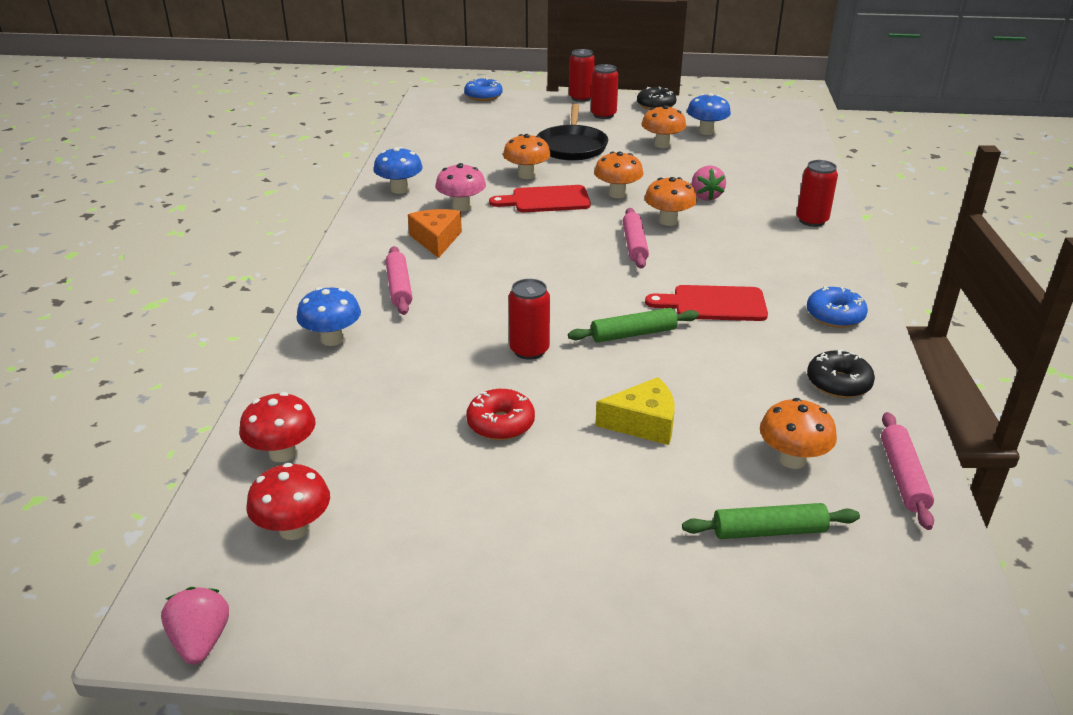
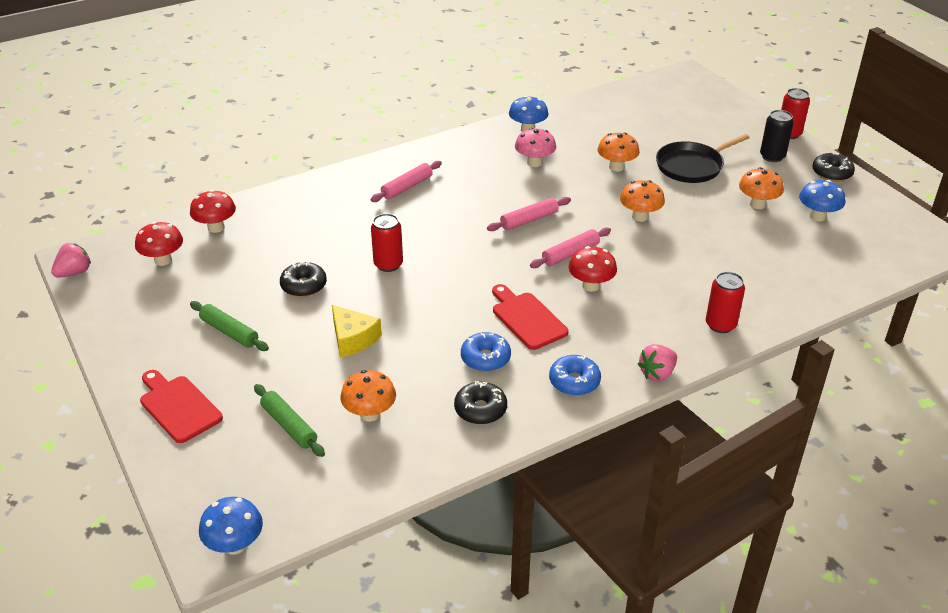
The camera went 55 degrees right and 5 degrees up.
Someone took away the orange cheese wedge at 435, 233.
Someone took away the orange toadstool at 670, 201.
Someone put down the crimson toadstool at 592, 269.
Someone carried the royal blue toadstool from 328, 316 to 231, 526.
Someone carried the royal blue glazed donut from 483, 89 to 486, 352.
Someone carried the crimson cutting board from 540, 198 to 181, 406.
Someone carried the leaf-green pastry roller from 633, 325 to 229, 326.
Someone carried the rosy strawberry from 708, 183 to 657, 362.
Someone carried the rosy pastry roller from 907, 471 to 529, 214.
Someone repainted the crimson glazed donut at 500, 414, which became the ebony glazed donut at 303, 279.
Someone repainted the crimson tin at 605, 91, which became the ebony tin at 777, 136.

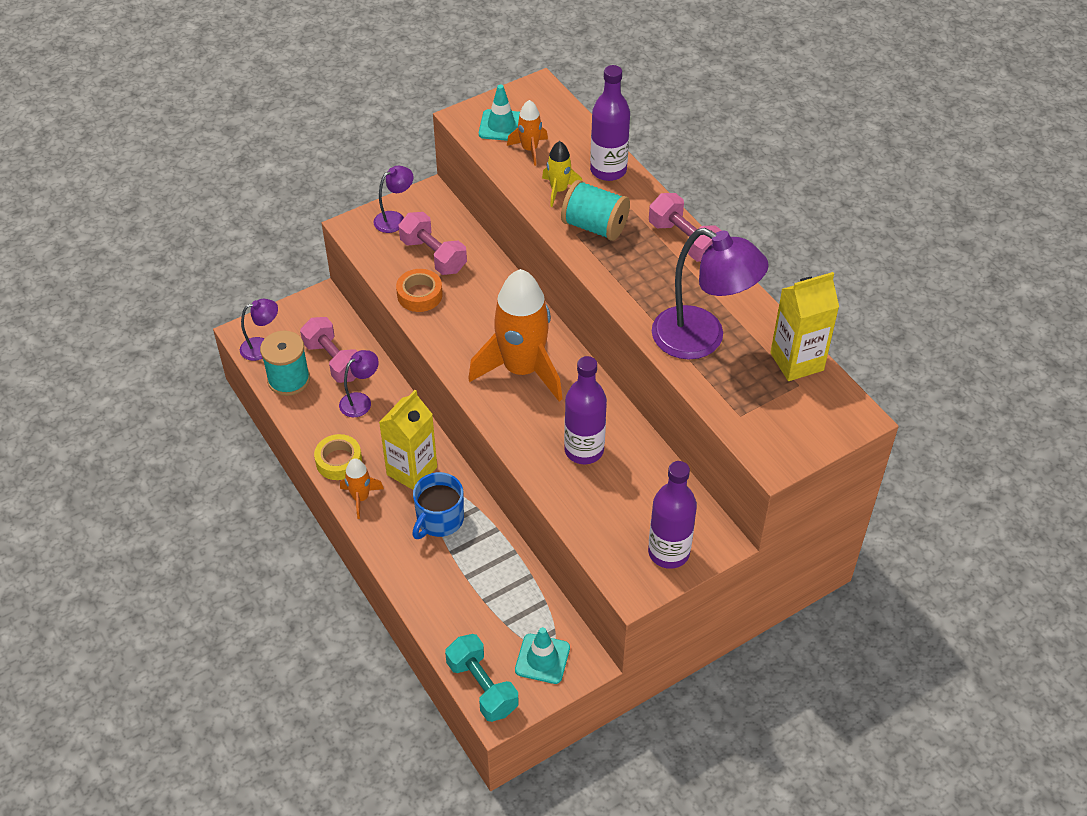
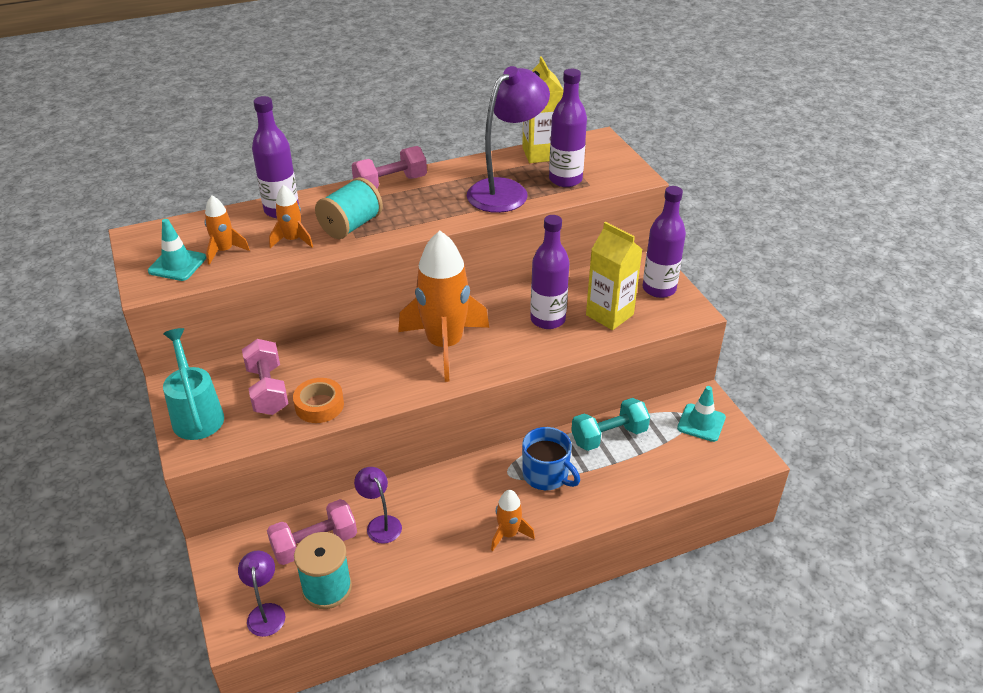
The camera went 80 degrees left and 10 degrees down.
Someone took away the yellow sticky tape at 338, 457.
Someone put down the purple drink bottle at 568, 128.
Someone carried the yellow juice carton from 408, 440 to 614, 276.
Someone carried the turquoise hand weight from 481, 678 to 610, 424.
Someone swapped the purple desk lamp at 394, 199 for the turquoise sprinkling can at 193, 384.
Someone repainted the yellow toy rocket at 562, 174, which became the orange toy rocket at 291, 216.
Someone rotated the rosy hand weight at 433, 243 by 75 degrees counterclockwise.

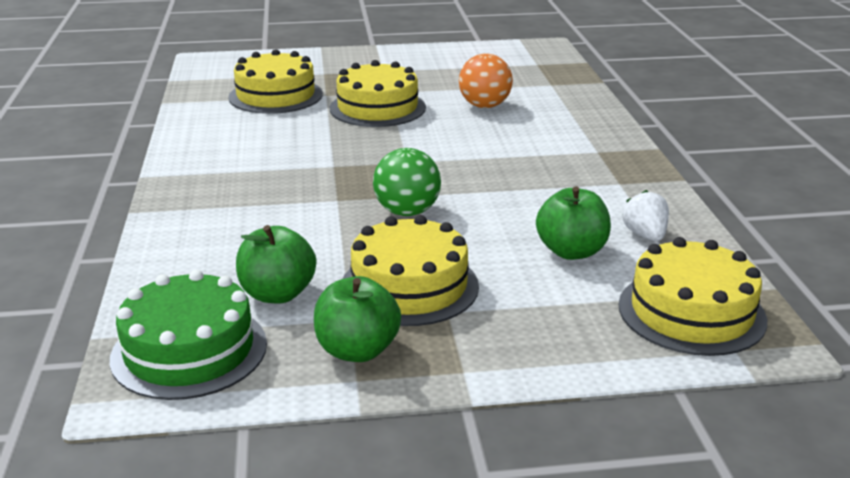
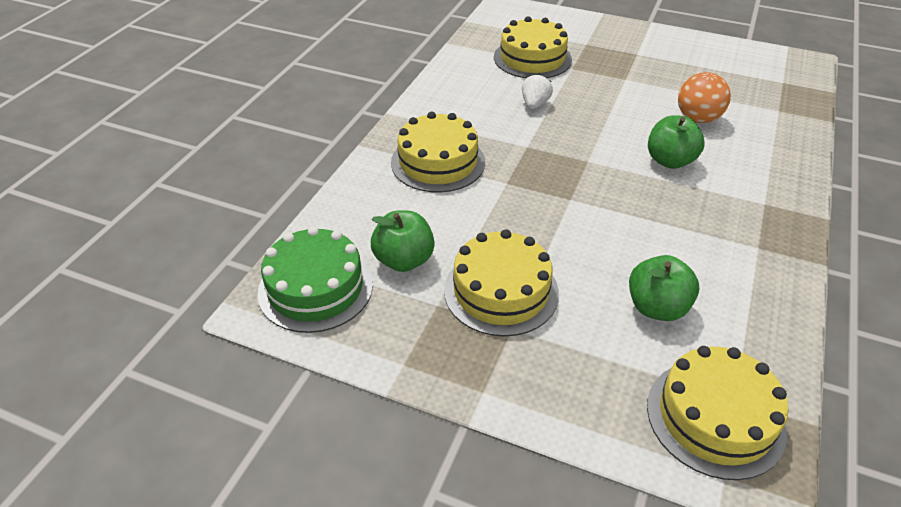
The camera went 30 degrees right and 15 degrees up.
Someone took away the leaf-green ball at 407, 182.
Someone carried the leaf-green apple fruit from 357, 319 to 676, 142.
Someone carried the yellow cake from 378, 93 to 438, 152.
Someone carried the white strawberry from 645, 215 to 537, 91.

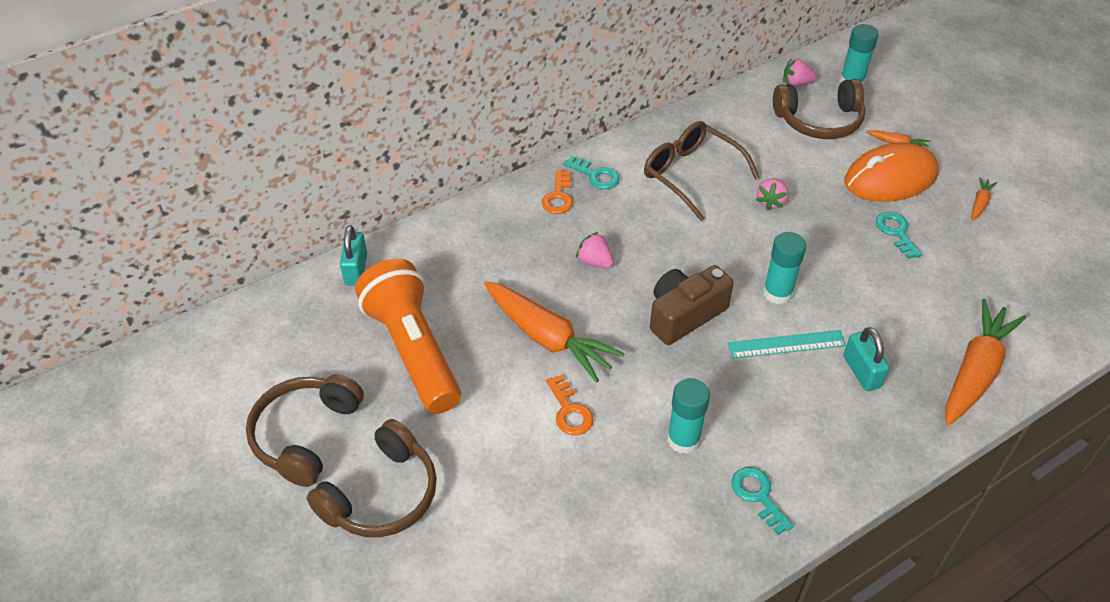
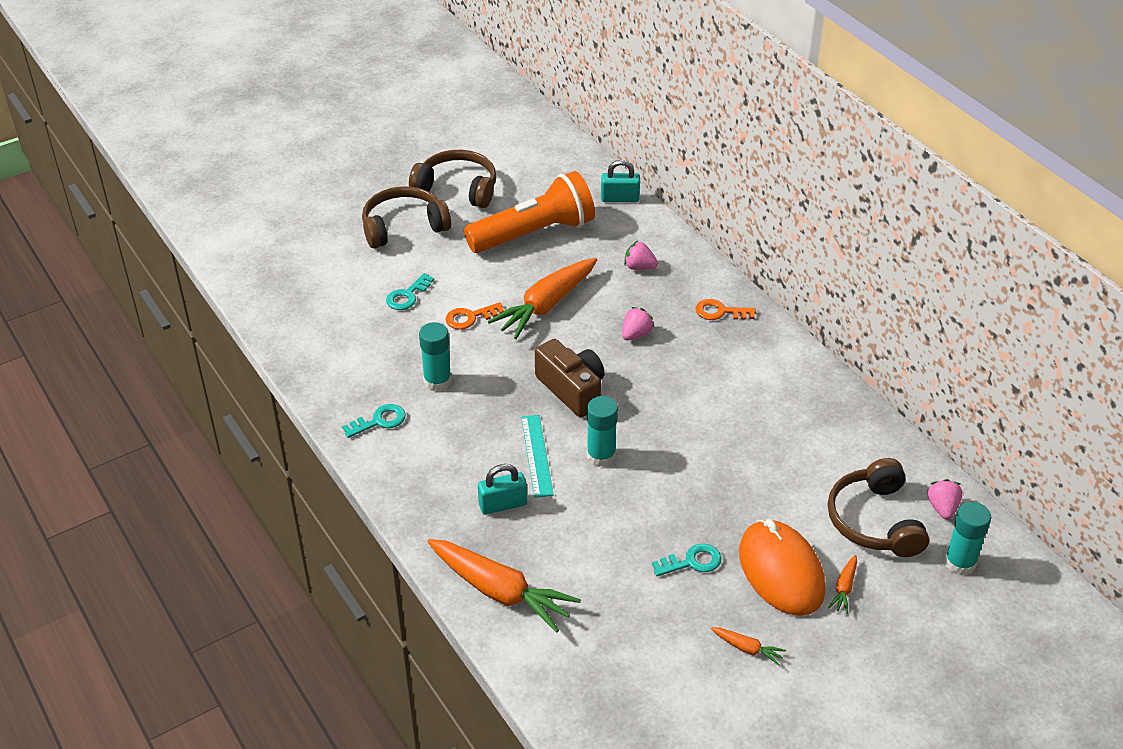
The camera went 90 degrees right and 5 degrees down.
Someone took away the russet eyeglasses at 702, 171.
Someone carried the turquoise key from 591, 172 to 410, 291.
Someone carried the rosy strawberry from 772, 194 to 641, 255.
Someone rotated the russet headphones at 372, 478 by 120 degrees clockwise.

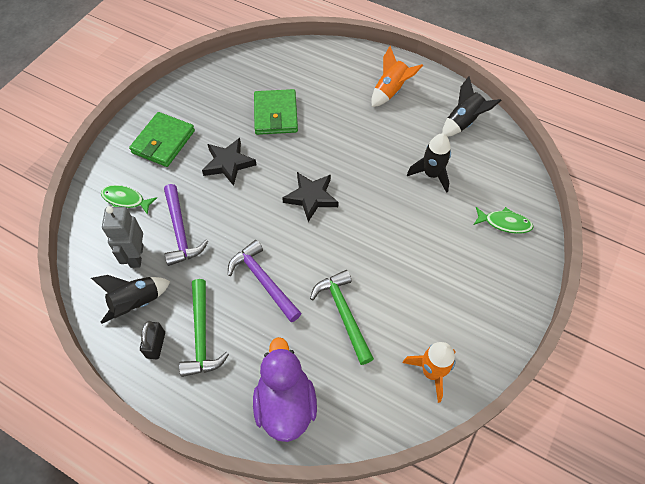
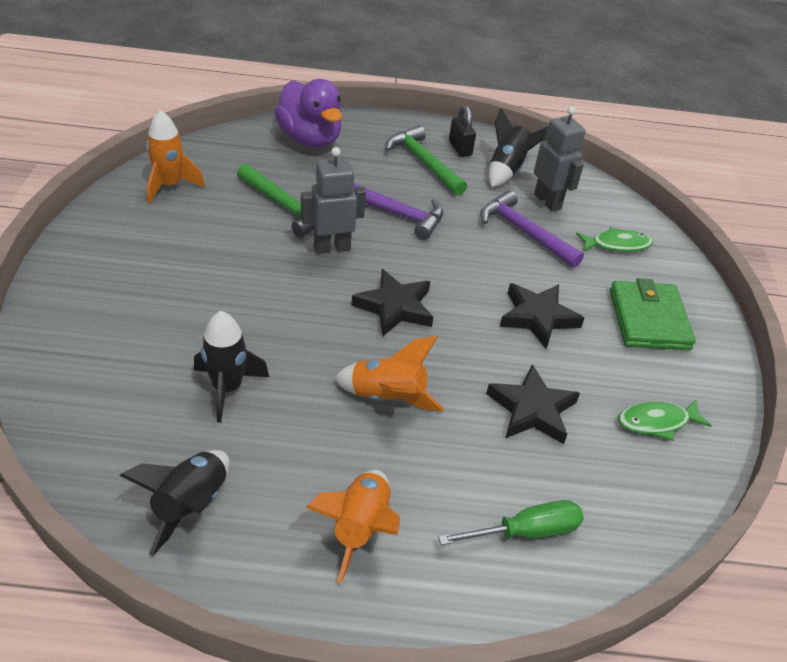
The camera went 150 degrees right and 15 degrees down.
Someone put down the grey toy robot at 333, 200.
Someone put down the orange toy rocket at 388, 374.
Someone put down the leaf-green flat screwdriver at 511, 522.
Someone carried the leaf-green fish figure from 503, 220 to 665, 420.
Someone swapped the leaf-green card wallet at 276, 112 for the ebony star shape at 533, 404.

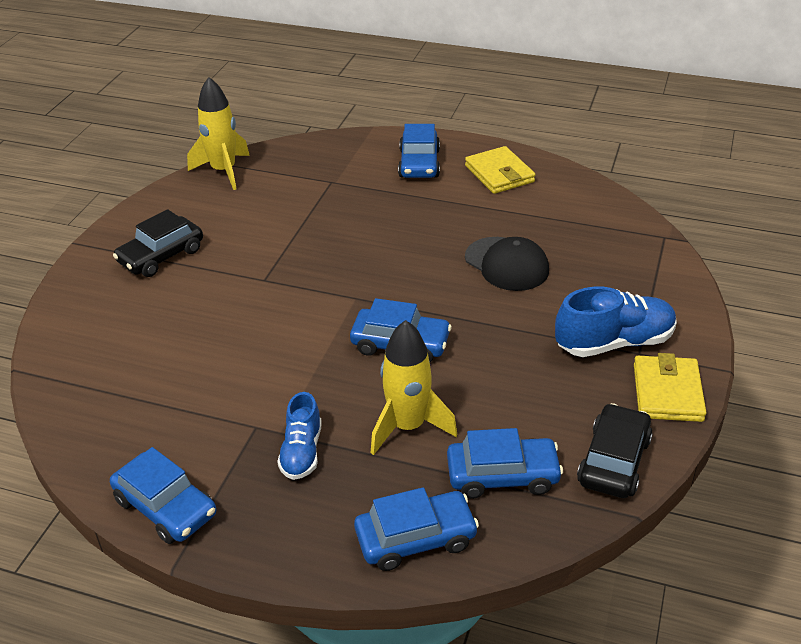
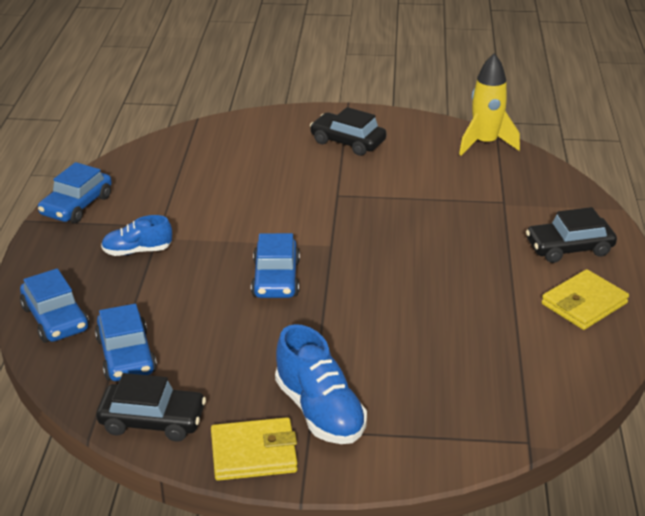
The camera went 75 degrees right and 5 degrees down.
Someone took away the yellow toy rocket at 414, 387.
Someone took away the ebony peaked cap at 507, 264.
Someone repainted the royal blue car at 419, 151, which became the ebony car at 571, 235.

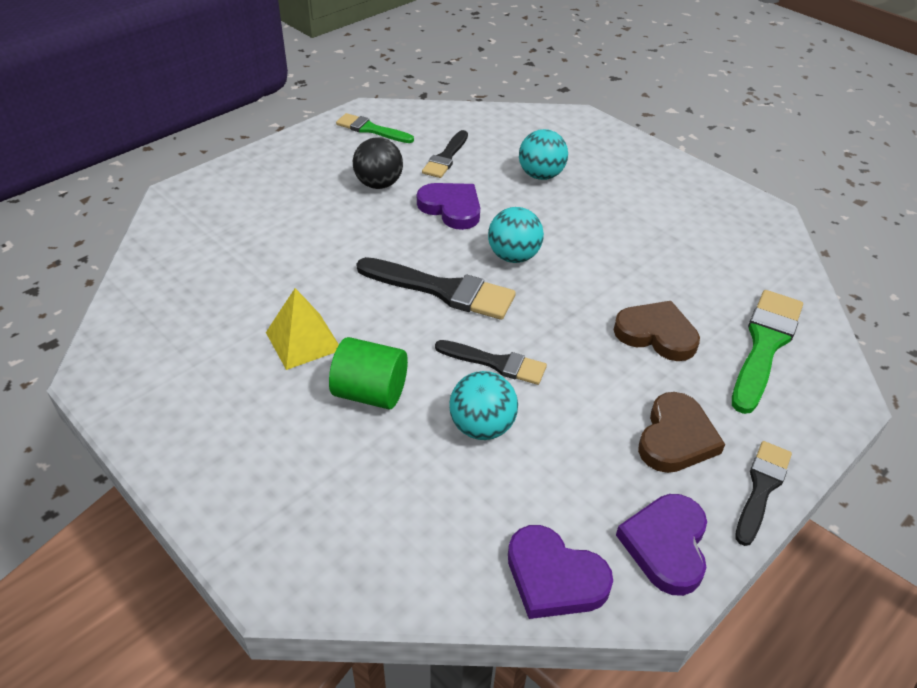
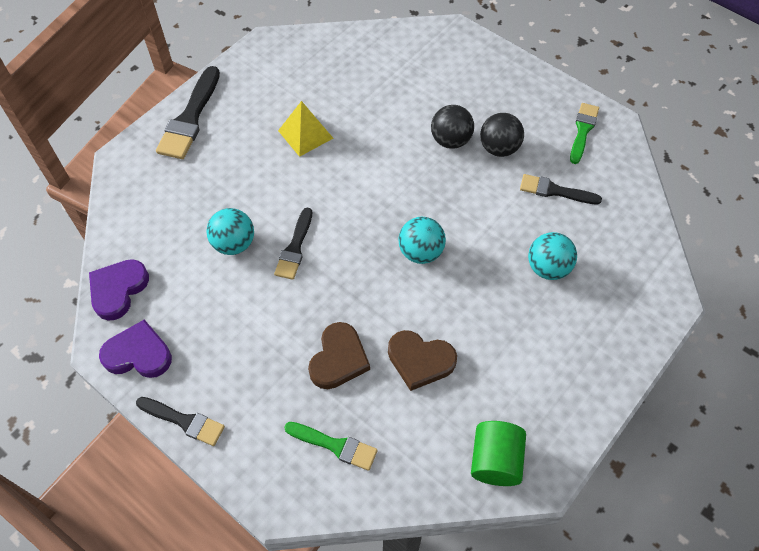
The camera went 85 degrees right and 15 degrees up.
Someone took away the purple love heart at 448, 206.
Someone put down the ebony ball at 452, 127.
Someone carried the leaf-green cylinder from 368, 373 to 498, 453.
Someone carried the ebony paintbrush from 436, 288 to 188, 112.
Someone carried the russet love heart from 681, 432 to 422, 360.
Someone scaled the leaf-green paintbrush at 767, 352 by 0.63.

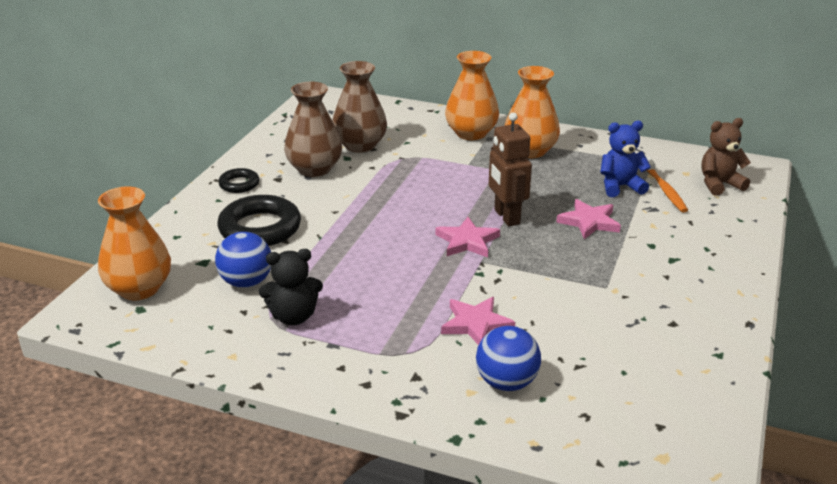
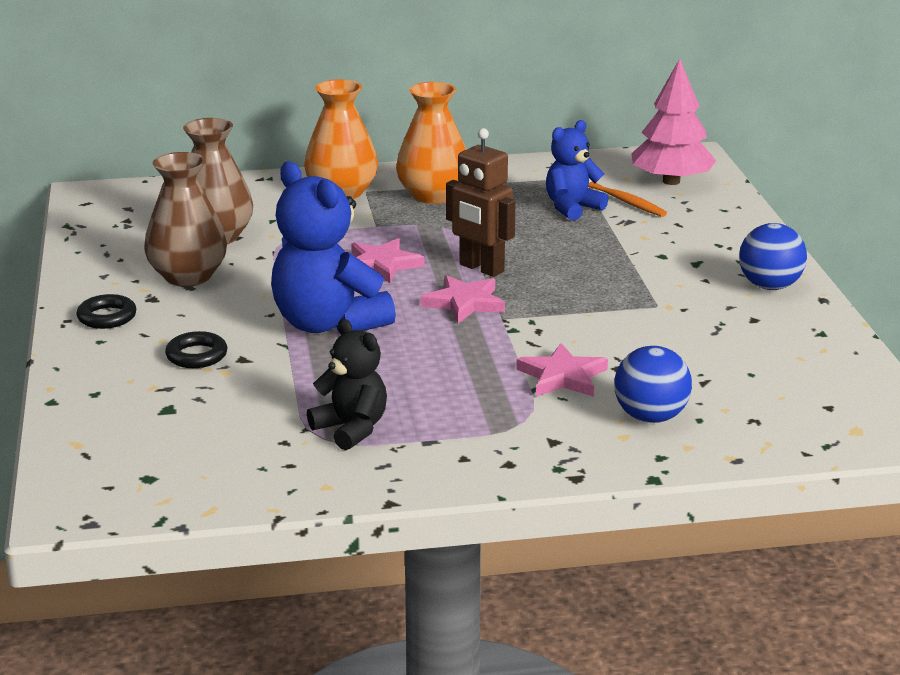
The camera went 30 degrees left and 5 degrees down.
Someone took away the orange flower vase at 134, 243.
Someone put down the royal blue stuffed bear at 333, 248.
Someone carried the royal blue ball from 243, 260 to 773, 256.
Someone carried the rosy star shape from 588, 219 to 387, 260.
Someone swapped the russet stuffed bear at 726, 157 for the rosy fir tree at 673, 122.
Someone rotated the ebony stuffed bear at 291, 287 by 90 degrees counterclockwise.
Someone scaled the ebony hoop at 259, 220 by 0.53.

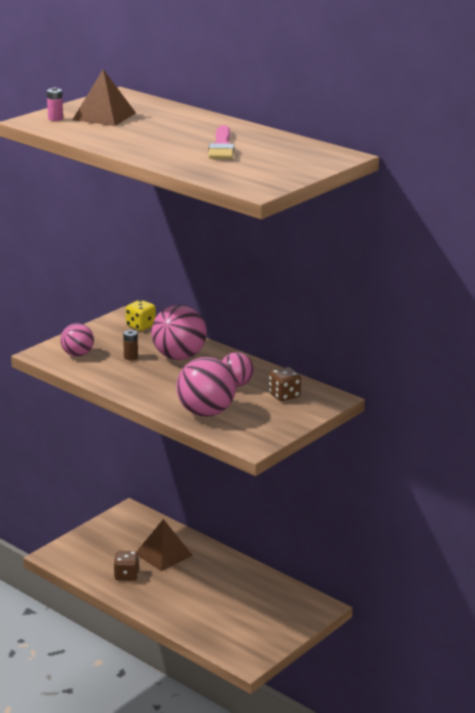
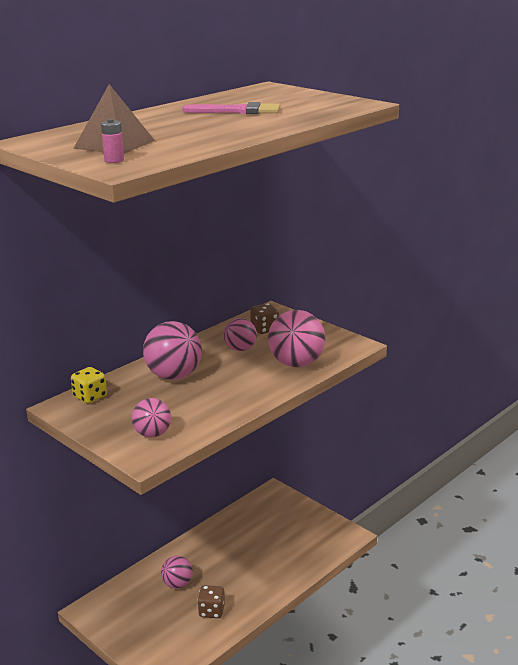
The camera went 85 degrees left and 0 degrees up.
Someone took away the russet battery at 130, 345.
Someone swapped the russet pyramid at 164, 545 for the rosy ball at 177, 572.

